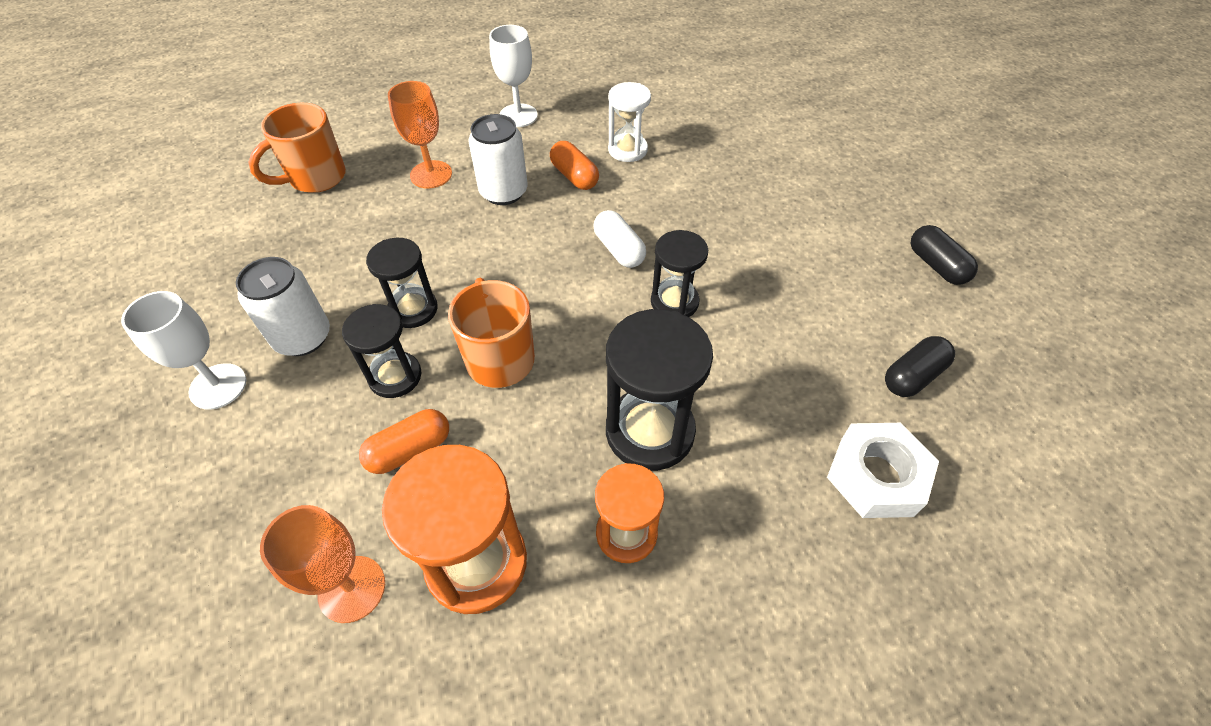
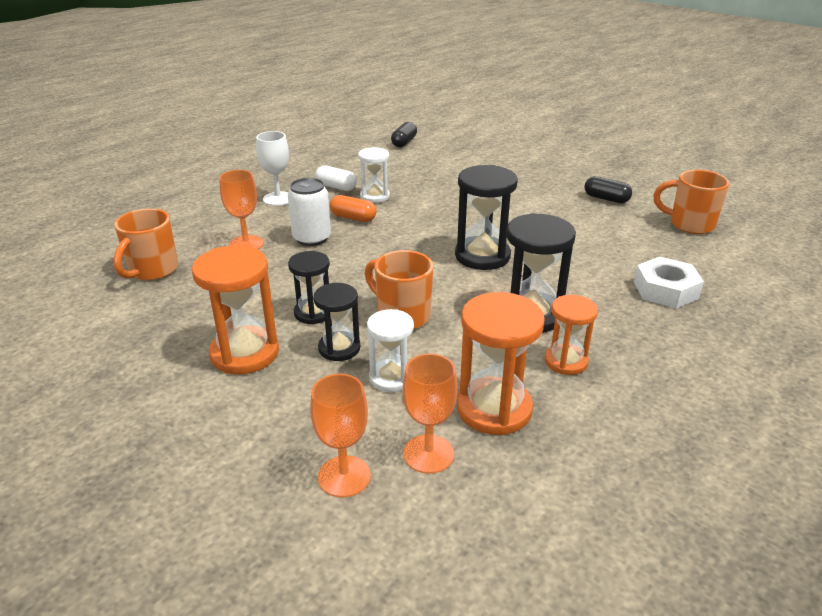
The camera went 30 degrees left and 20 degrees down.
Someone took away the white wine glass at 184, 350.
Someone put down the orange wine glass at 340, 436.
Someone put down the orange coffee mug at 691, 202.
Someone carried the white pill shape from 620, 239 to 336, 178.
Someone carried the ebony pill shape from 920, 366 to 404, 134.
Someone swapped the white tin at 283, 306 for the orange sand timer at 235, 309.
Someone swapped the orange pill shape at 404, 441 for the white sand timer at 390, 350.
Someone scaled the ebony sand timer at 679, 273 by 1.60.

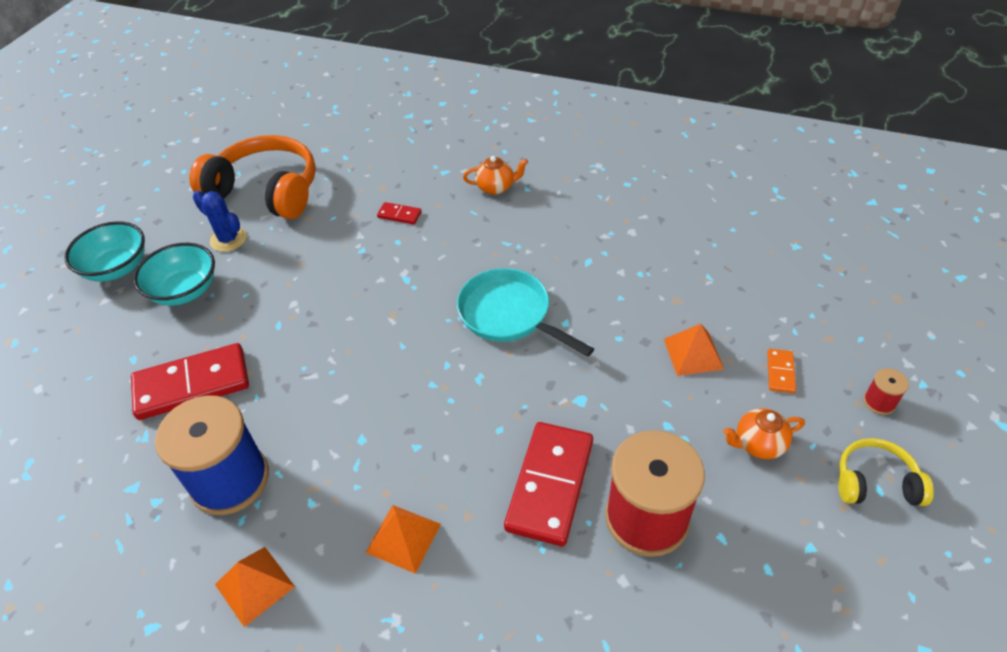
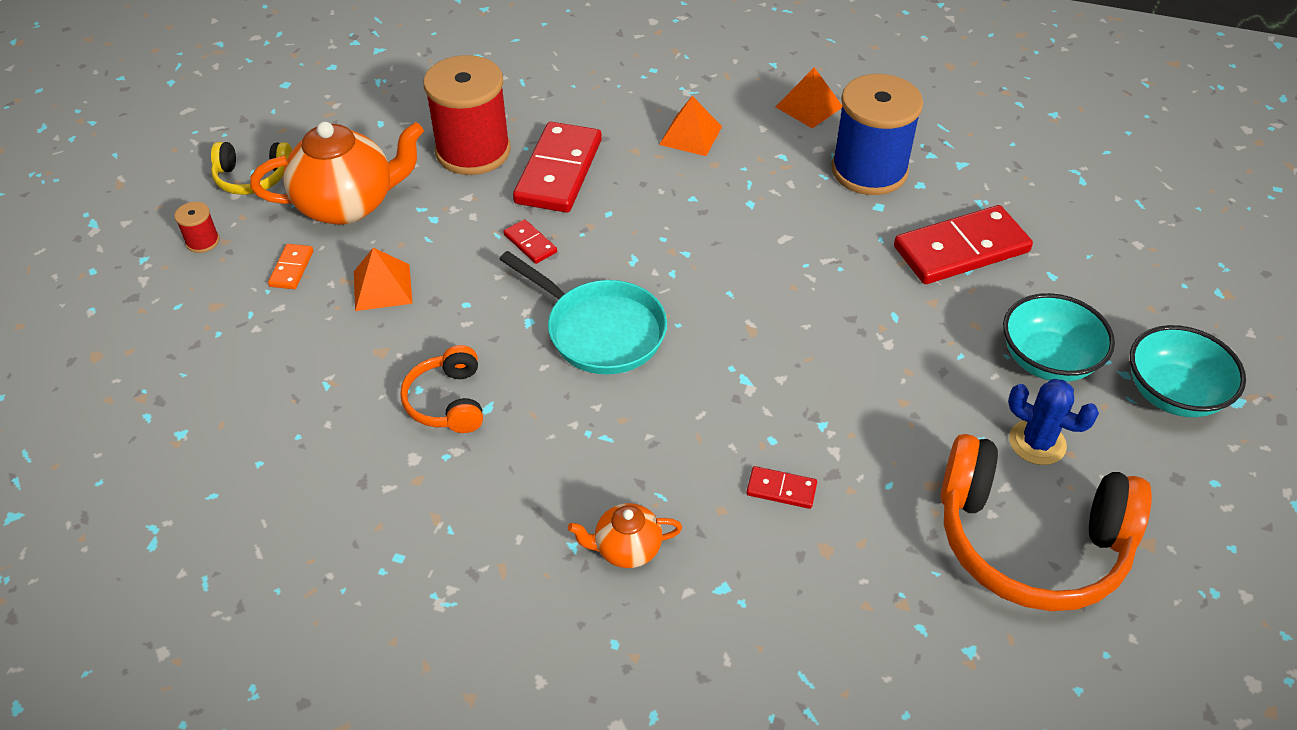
The camera went 175 degrees right and 0 degrees up.
Someone put down the orange headphones at 441, 389.
Someone put down the crimson domino at 530, 241.
Someone scaled the orange china teapot at 764, 433 by 1.95.

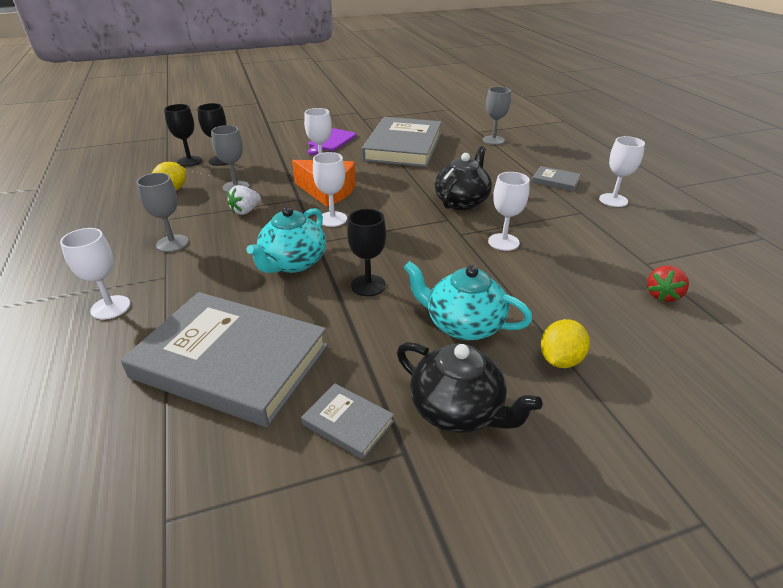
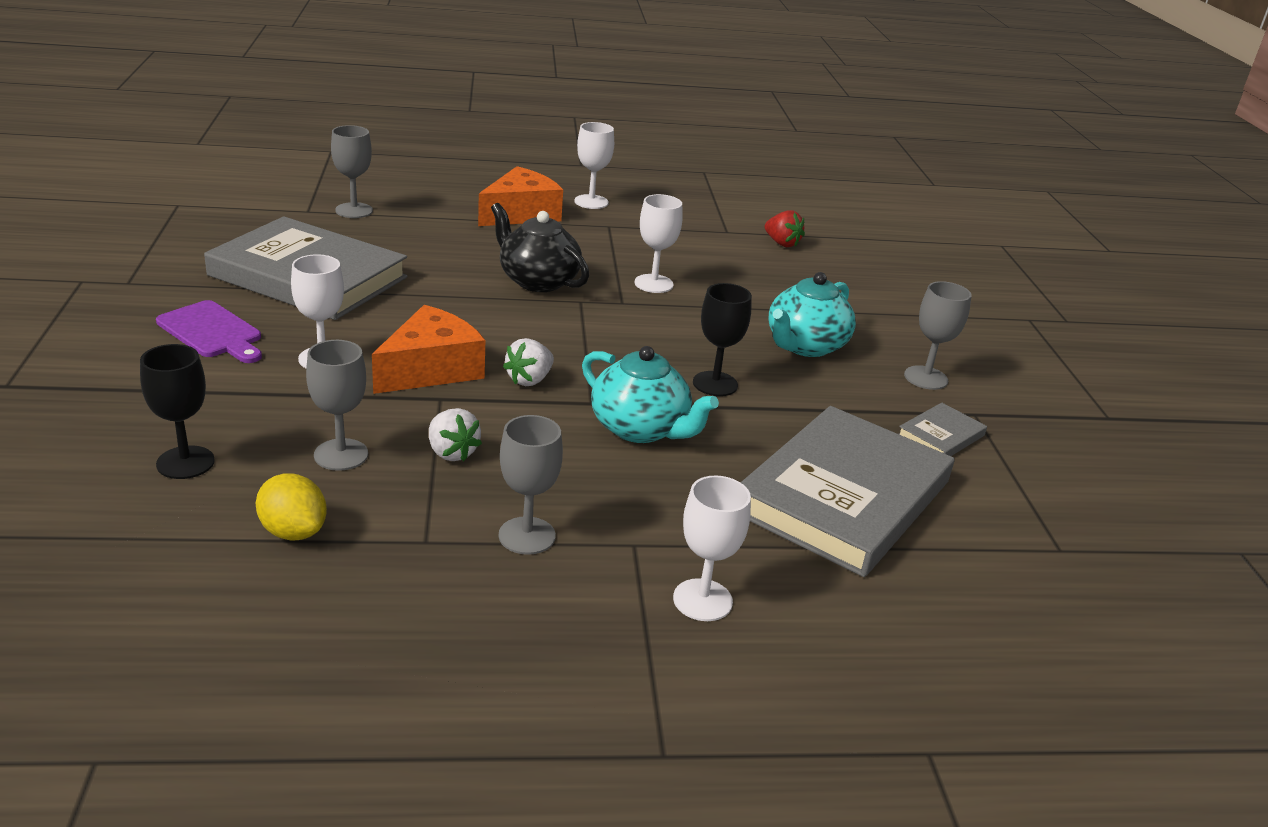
The camera went 80 degrees left and 5 degrees down.
Someone took away the ebony wine glass at 183, 135.
Someone took away the yellow citrus fruit at 565, 343.
Someone swapped the white wine glass at 330, 189 for the white strawberry at 528, 362.
Someone swapped the ebony china teapot at 470, 387 for the grey wine glass at 938, 335.
Someone swapped the grey book at 556, 178 for the orange cheese wedge at 520, 196.

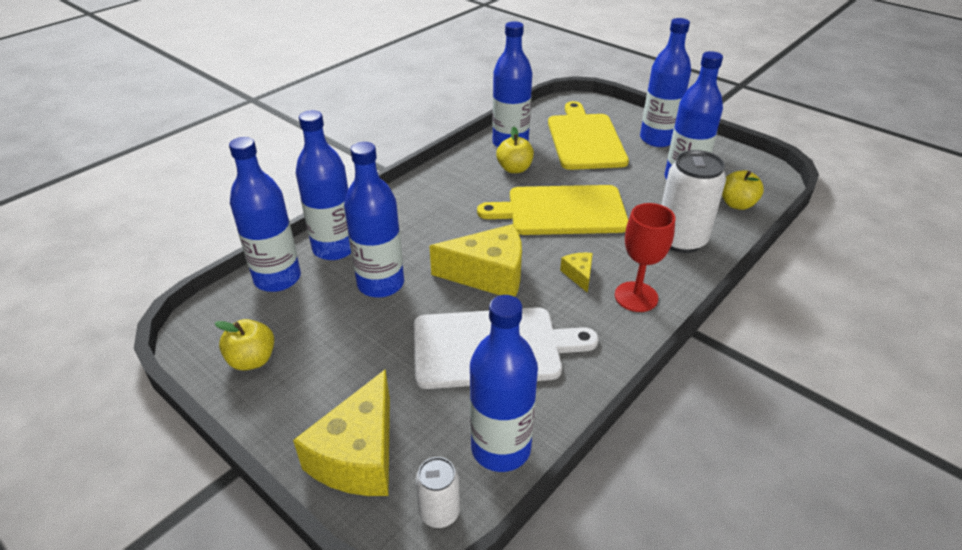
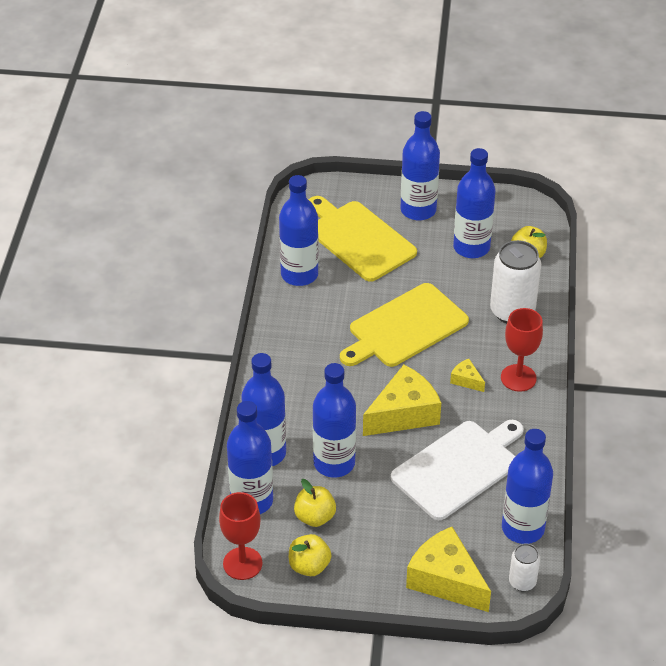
The camera went 35 degrees left and 5 degrees up.
Someone put down the crimson wine glass at 241, 536.
Someone carried the yellow apple fruit from 515, 150 to 315, 503.
Someone rotated the yellow cheese wedge at 341, 432 by 150 degrees clockwise.

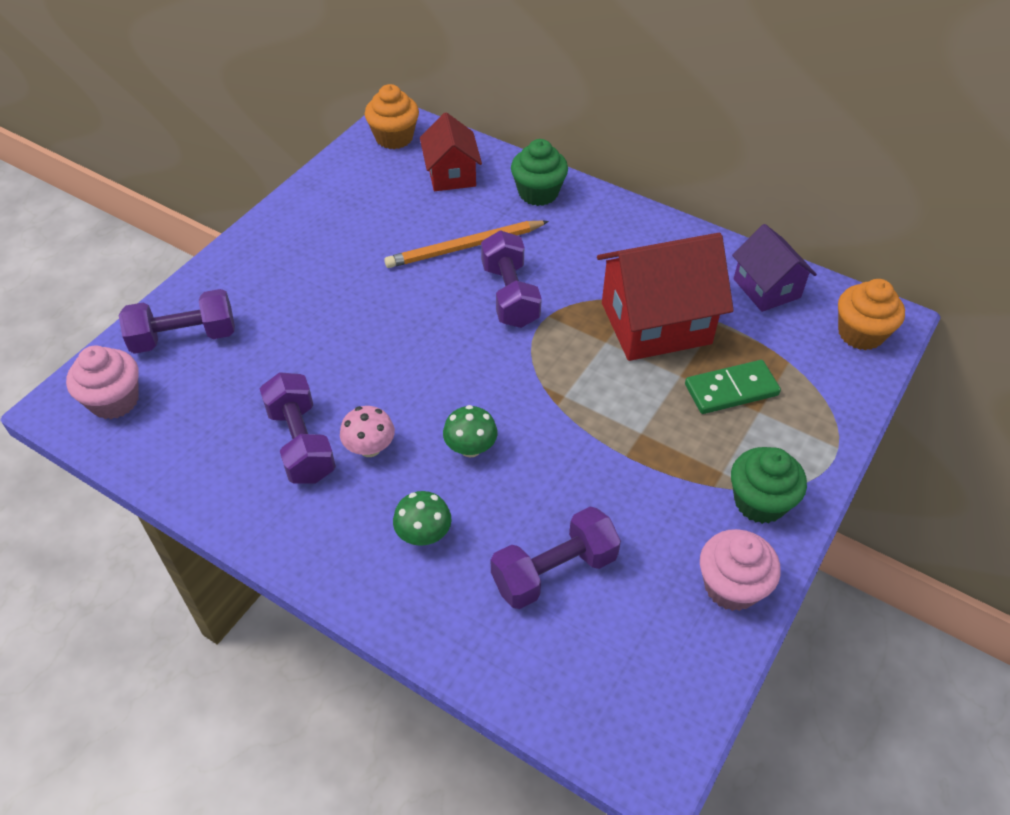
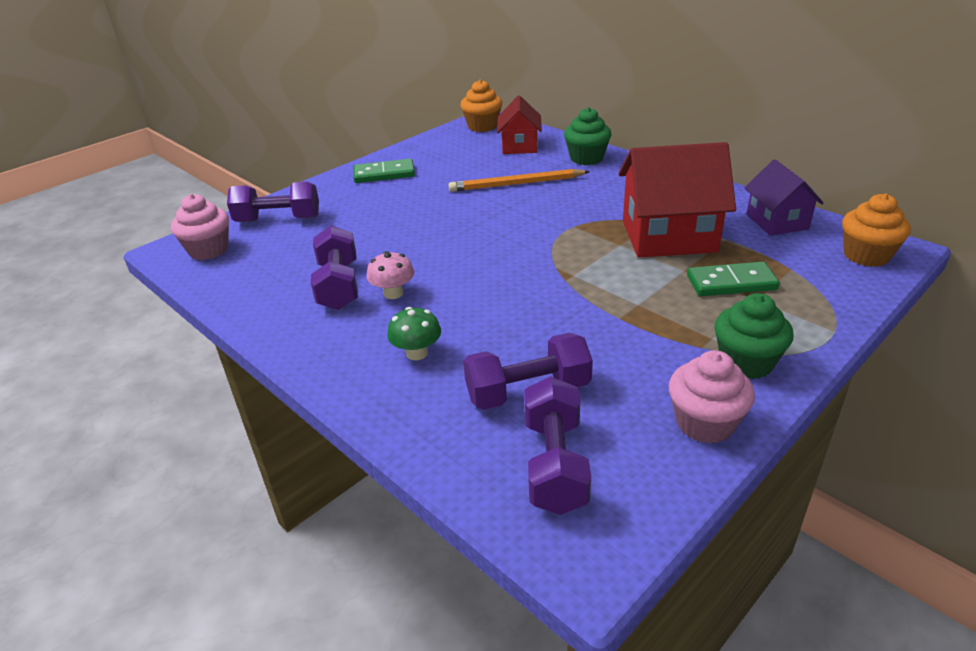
The camera went 15 degrees right and 15 degrees down.
Someone took away the leaf-green toadstool at 470, 431.
Someone put down the leaf-green domino at 384, 171.
Someone carried the purple hand weight from 511, 279 to 557, 445.

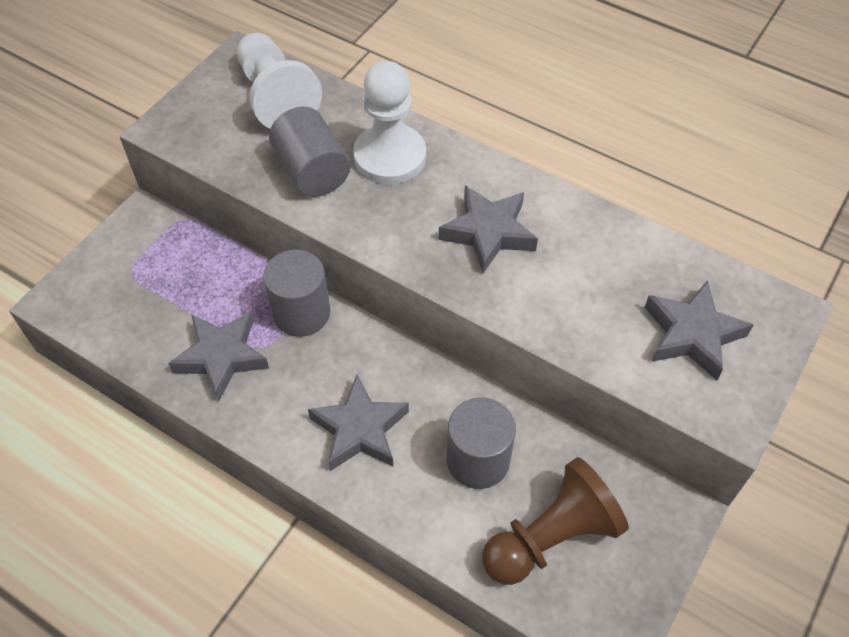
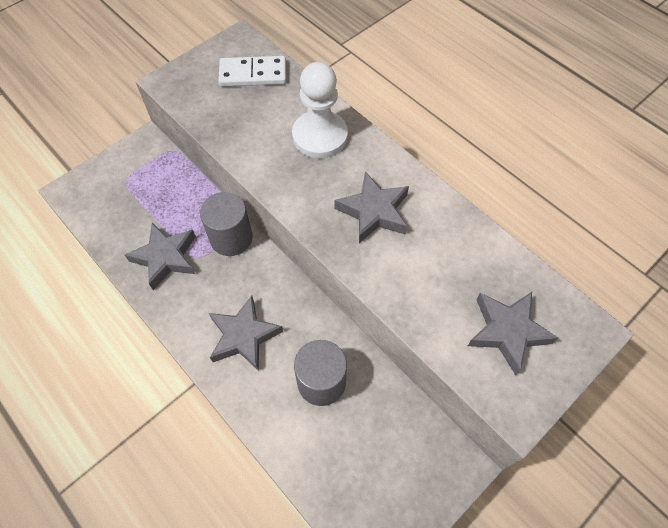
The camera went 15 degrees right and 5 degrees up.
Someone took away the grey cylinder at 310, 152.
Someone took away the russet game pawn at 555, 521.
Someone swapped the white game pawn at 279, 81 for the white domino at 252, 71.

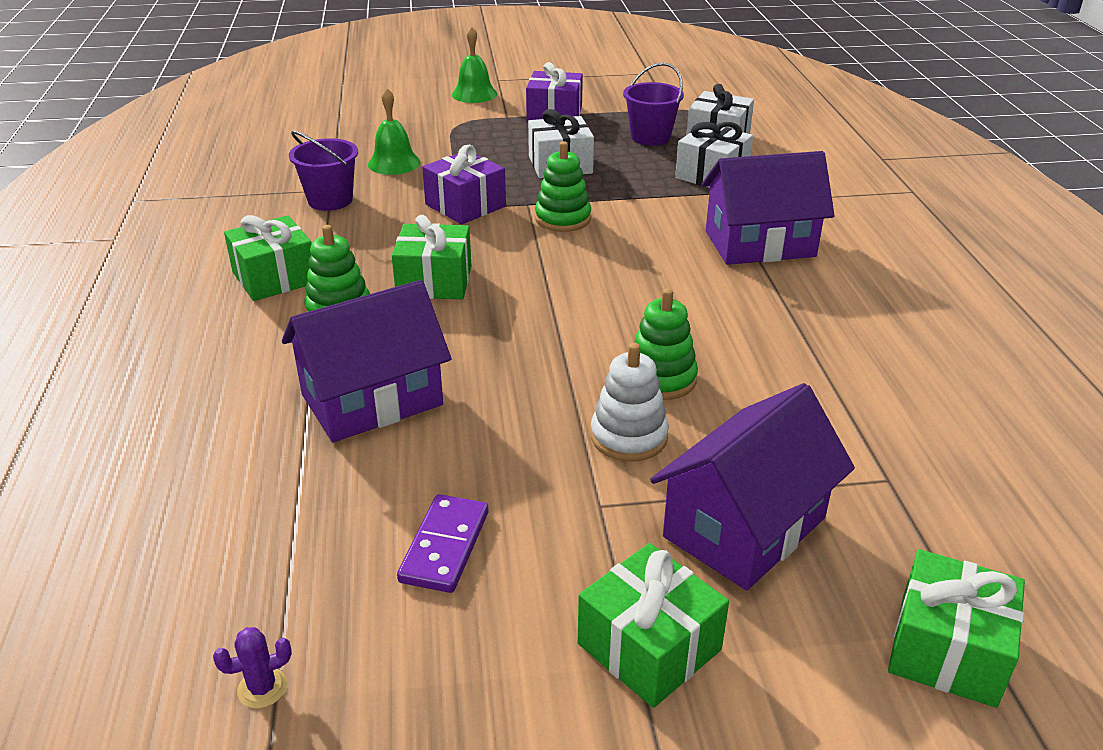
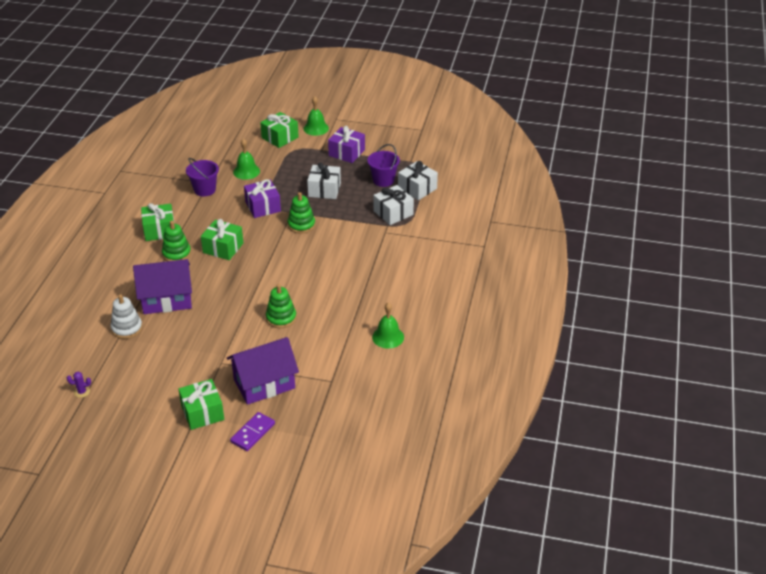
The camera went 20 degrees right and 5 degrees up.
Someone took away the purple house at 768, 208.
Someone put down the leaf-green school bell at 388, 325.
Someone carried the purple domino from 442, 543 to 252, 431.
Someone carried the white stacking rings from 630, 402 to 126, 316.
Someone carried the leaf-green wrapped gift from 956, 628 to 279, 130.

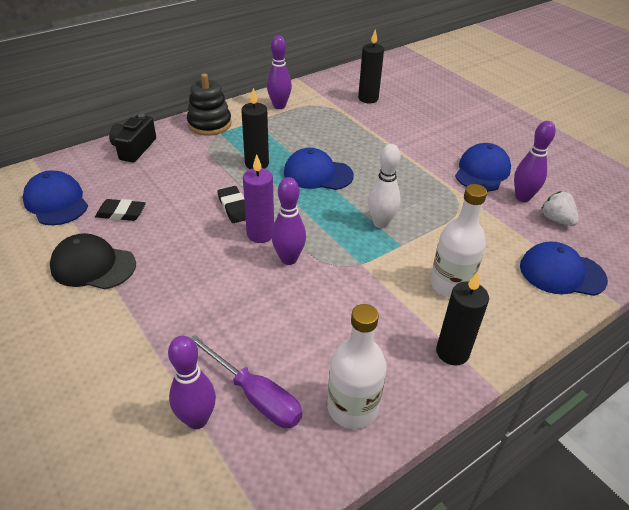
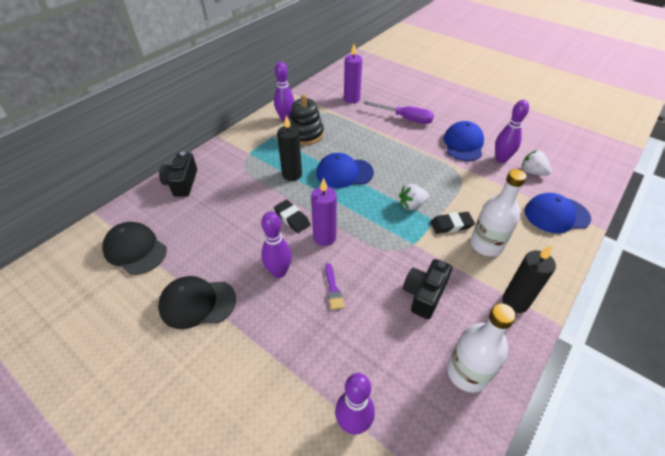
The camera went 15 degrees left and 5 degrees up.
Someone put down the purple paintbrush at 335, 286.
Someone put down the ebony camera at 427, 289.
Someone carried the ebony gum eraser from 120, 210 to 452, 223.
Someone carried the ebony stacking rings from 209, 104 to 306, 119.
Someone carried the purple flat screwdriver from 246, 381 to 398, 112.
Someone carried the purple tenpin from 288, 221 to 276, 245.
Someone swapped the white tenpin at 384, 186 for the white strawberry at 414, 197.
Someone repainted the royal blue peaked cap at 55, 197, which became the ebony peaked cap at 134, 248.
Someone repainted the ebony wax candle at 371, 66, which became the purple wax candle at 353, 73.

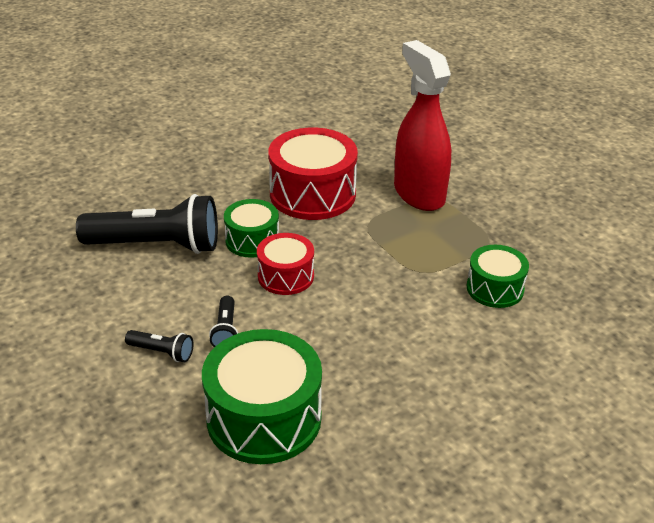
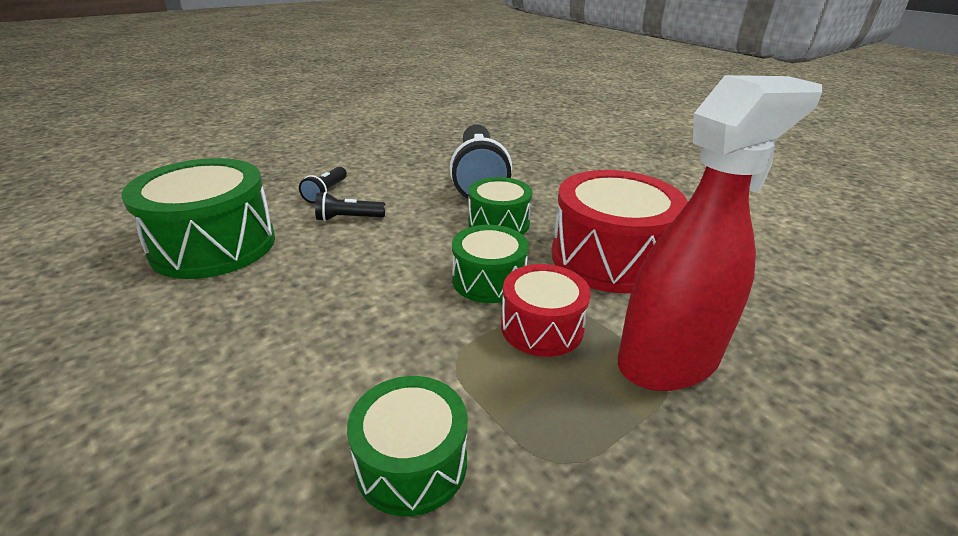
The camera went 85 degrees right and 5 degrees down.
Someone put down the leaf-green drum at 490, 264.
Someone carried the crimson drum from 285, 264 to 546, 310.

